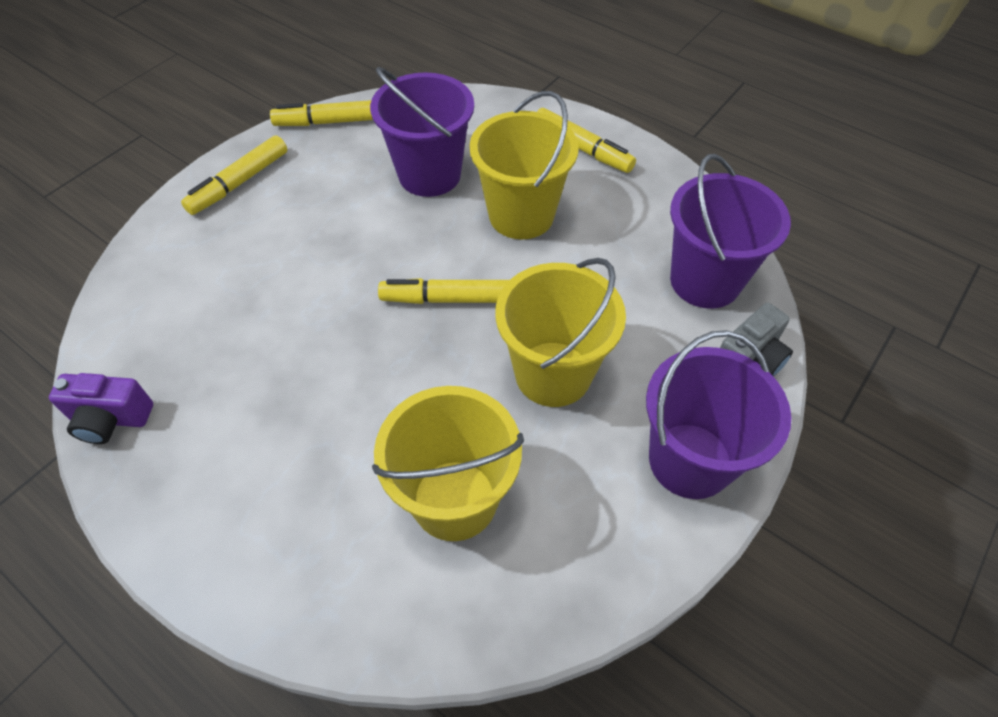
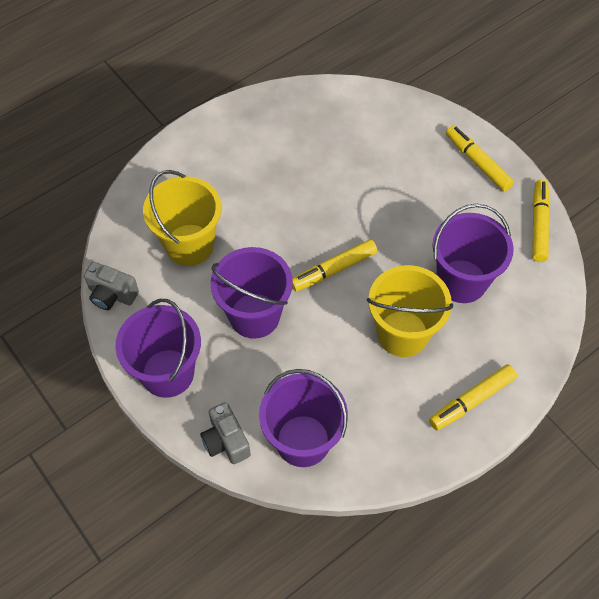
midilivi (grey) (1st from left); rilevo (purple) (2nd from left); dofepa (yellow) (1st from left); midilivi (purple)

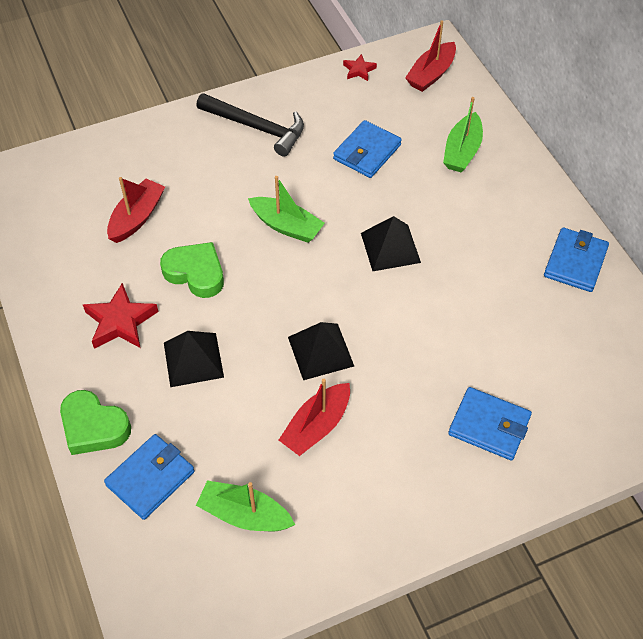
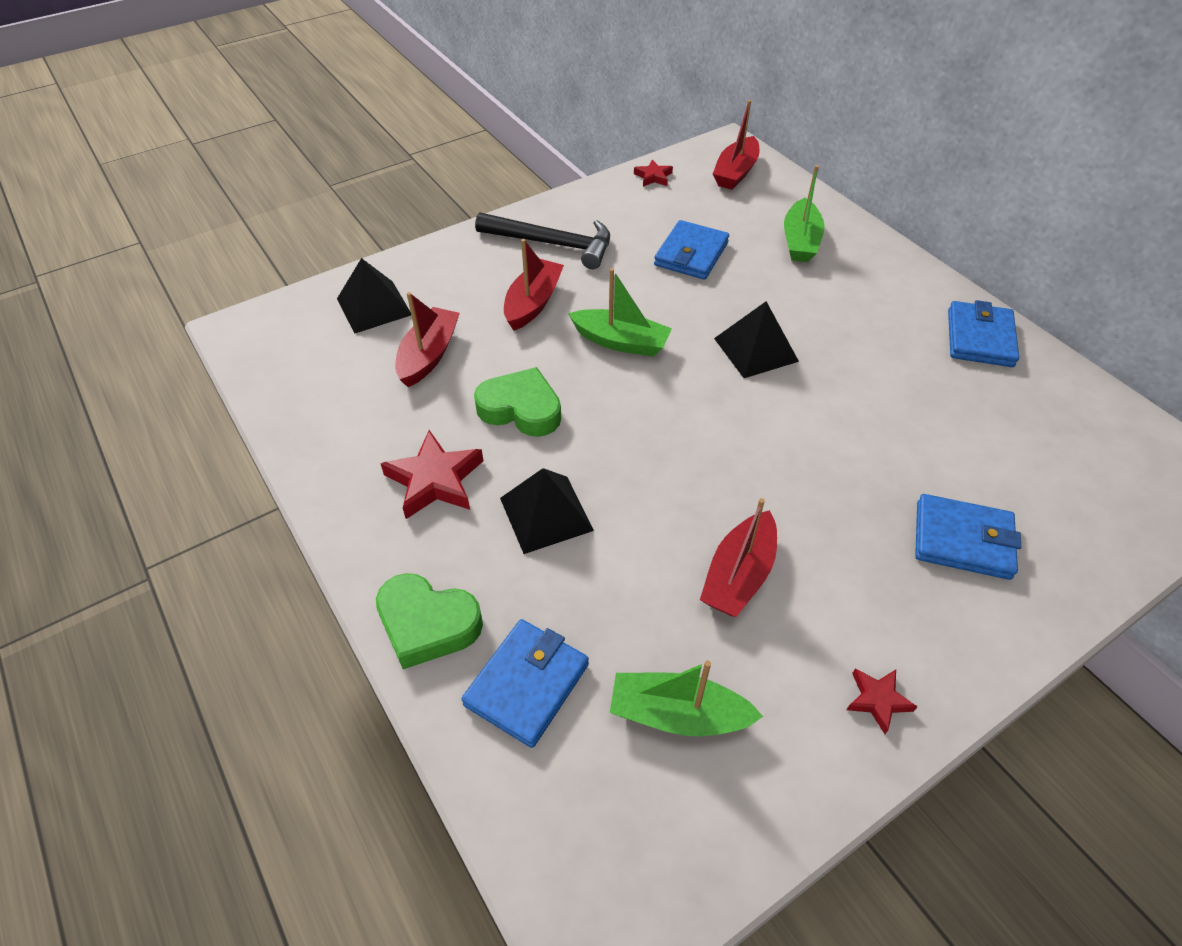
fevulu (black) (1st from left); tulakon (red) (2nd from left); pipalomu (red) (3rd from left)

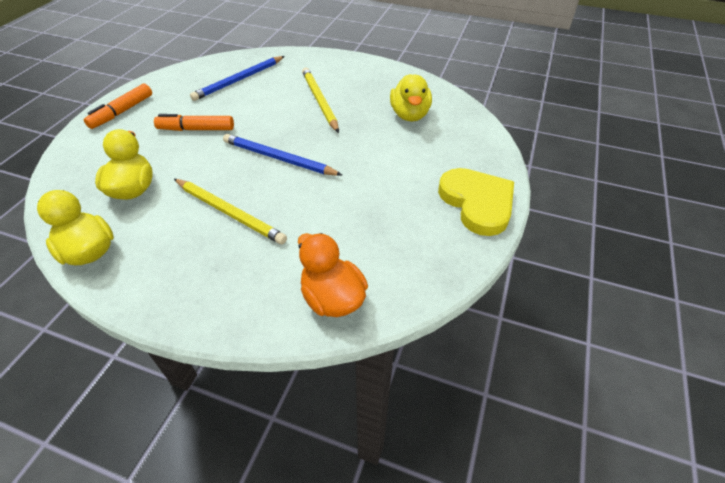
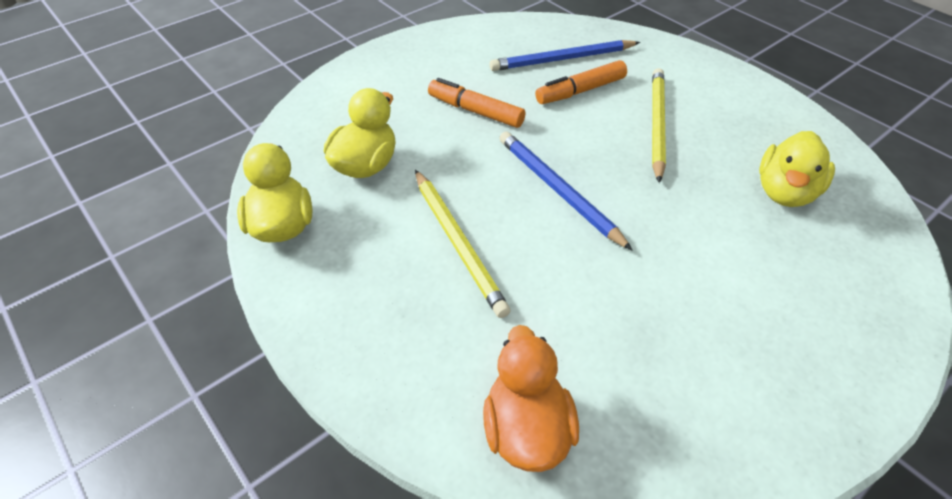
dofepa (orange) (2nd from left); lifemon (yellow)

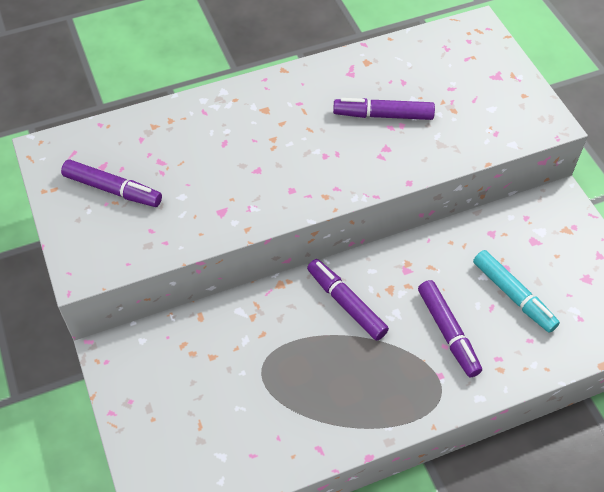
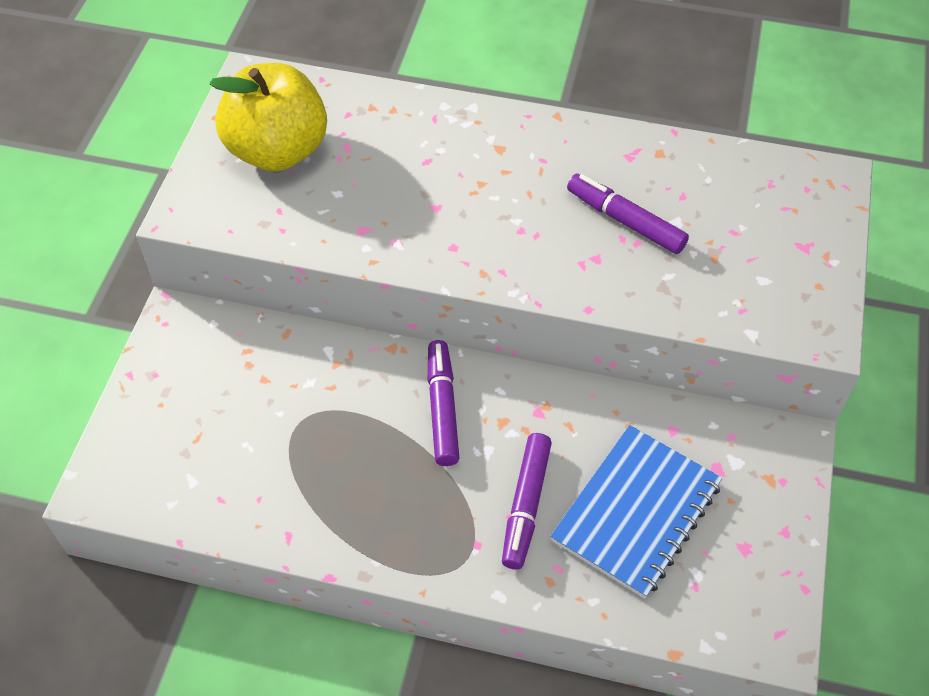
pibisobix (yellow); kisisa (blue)

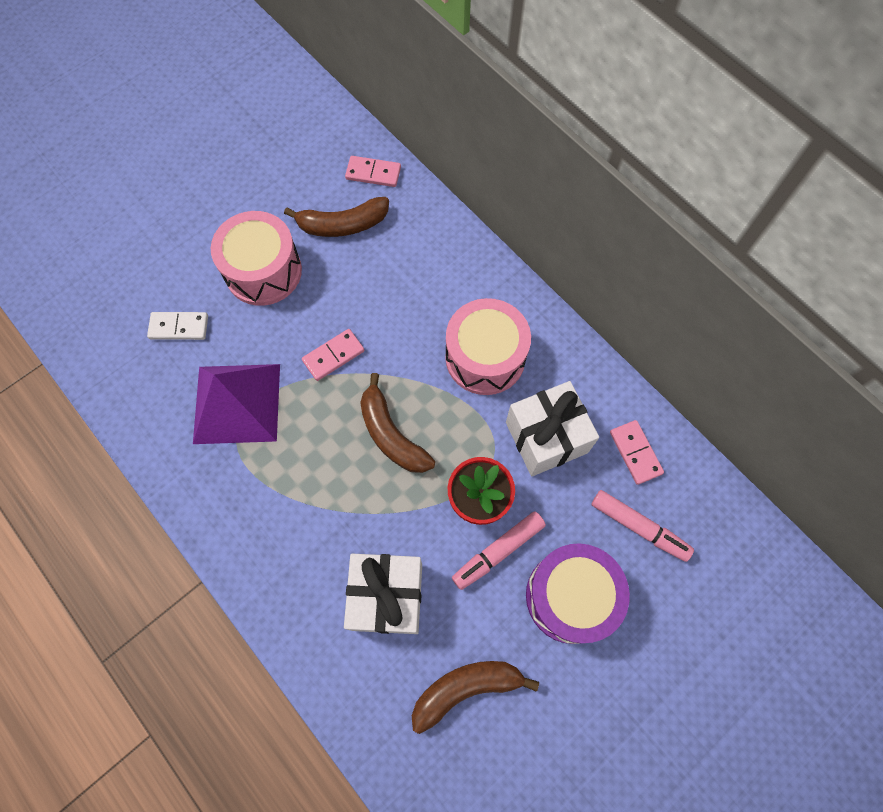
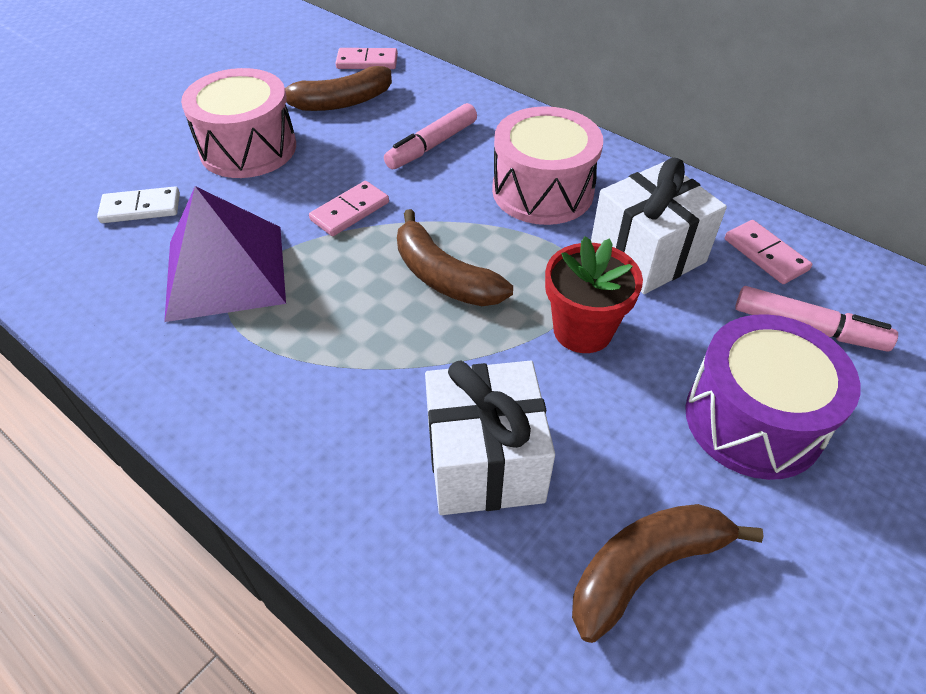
dofepa (pink) (1st from left)

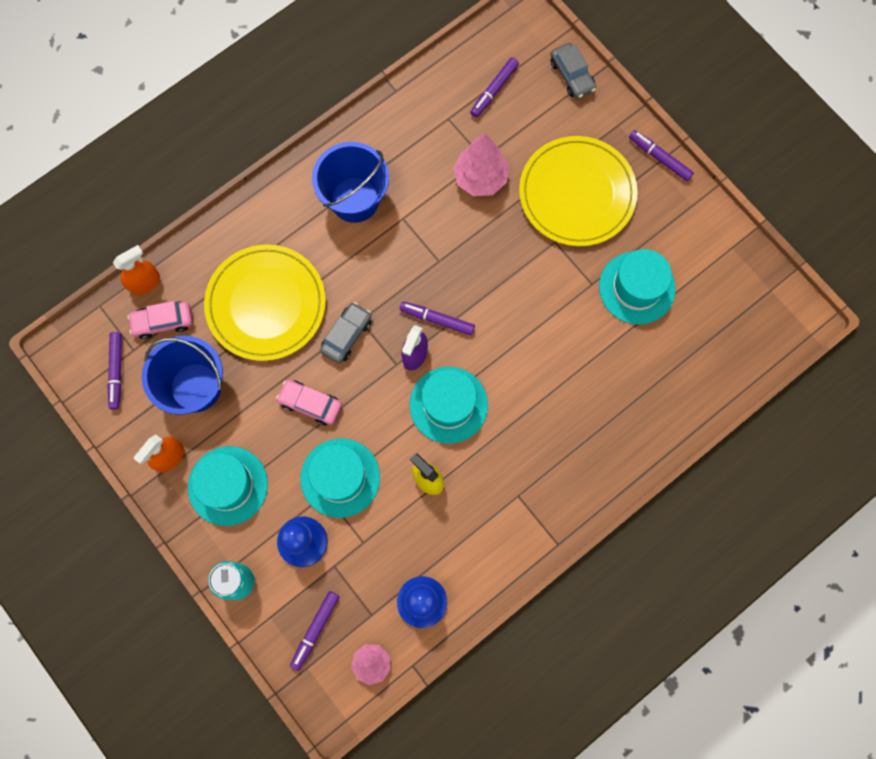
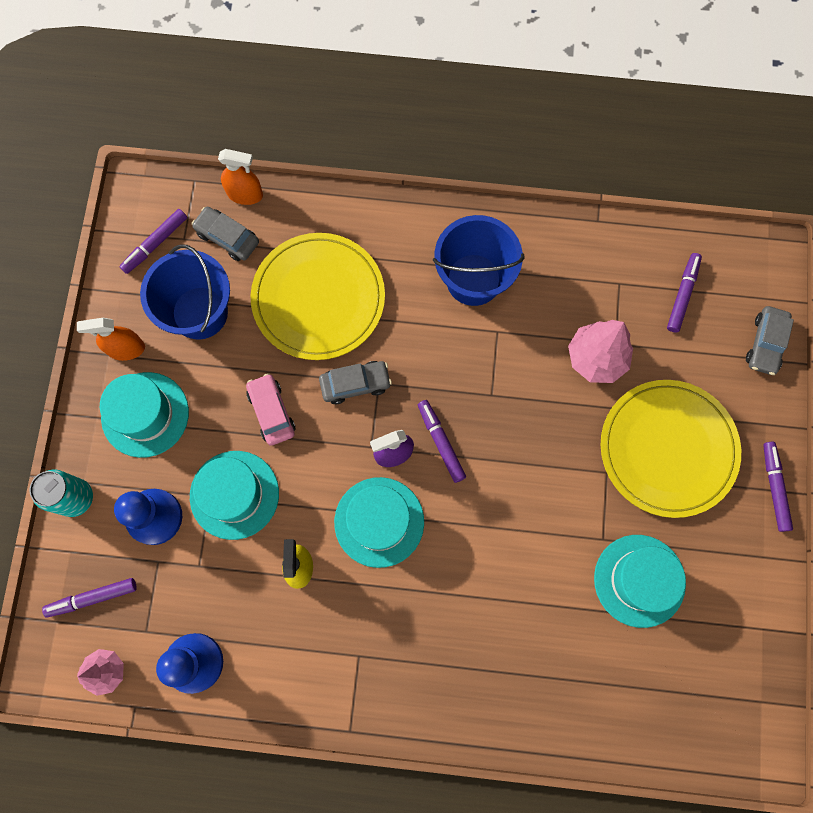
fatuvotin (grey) (1st from left); dofepa (purple) (4th from left)

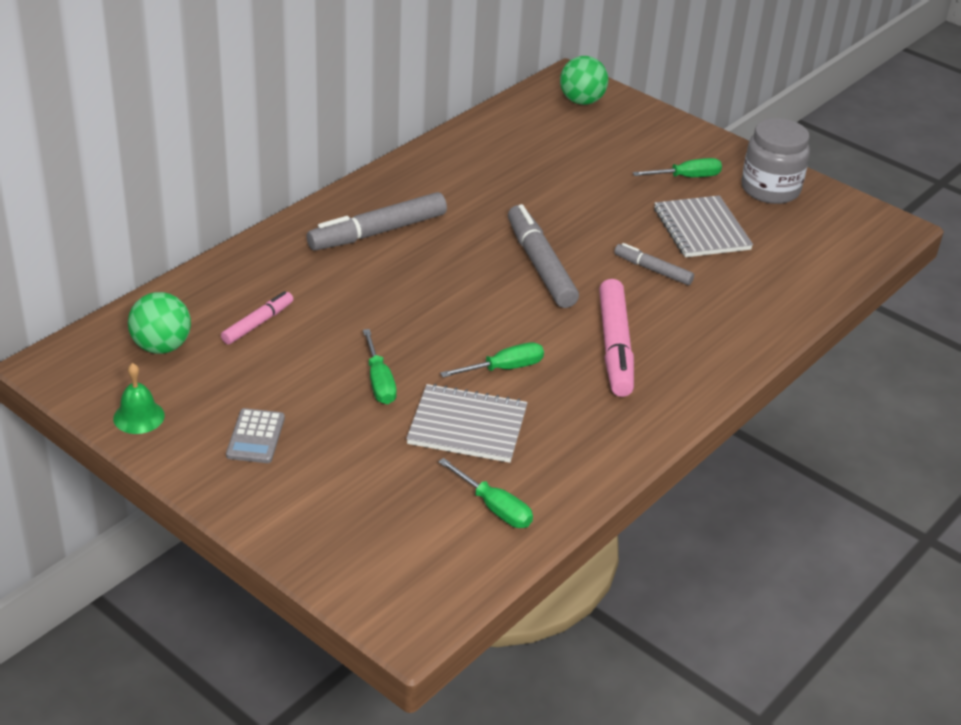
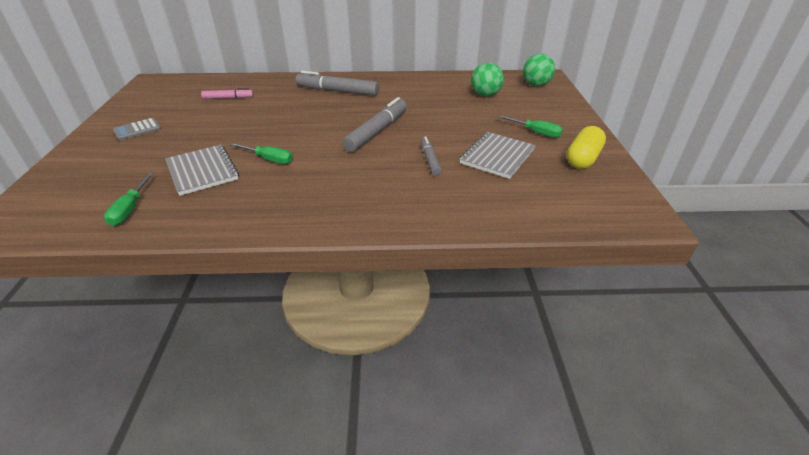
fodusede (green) (1st from left); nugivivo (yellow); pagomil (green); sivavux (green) (1st from left in the first image); dofepa (pink) (2nd from left in the first image)

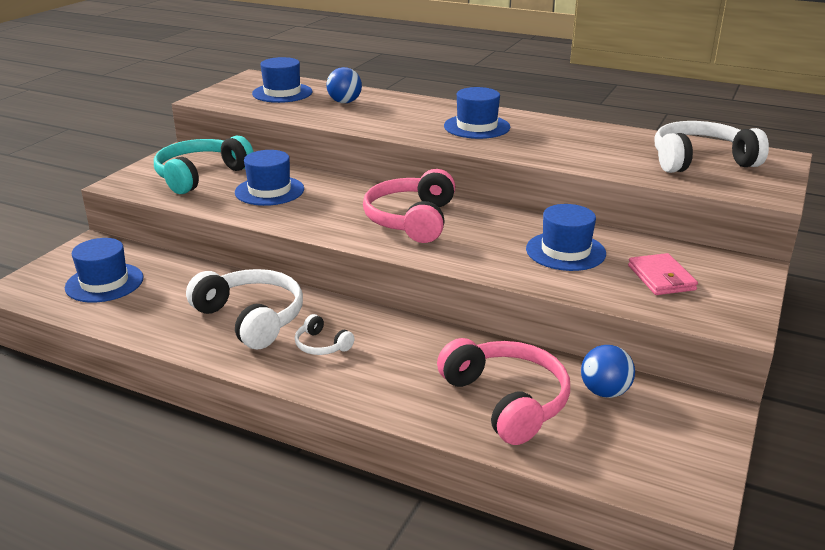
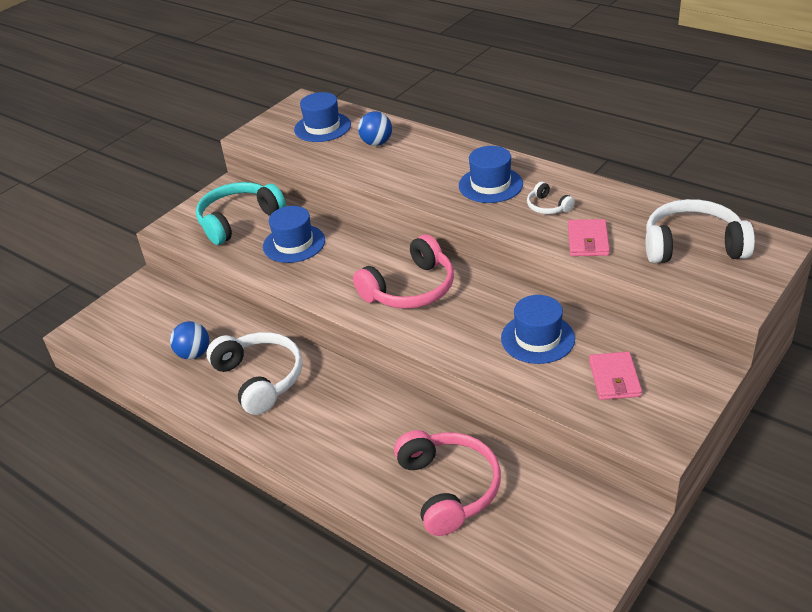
fodusede (blue) (1st from left); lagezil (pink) (1st from left); lagezil (white) (2nd from left); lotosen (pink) (1st from left); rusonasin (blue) (1st from left in the first image)

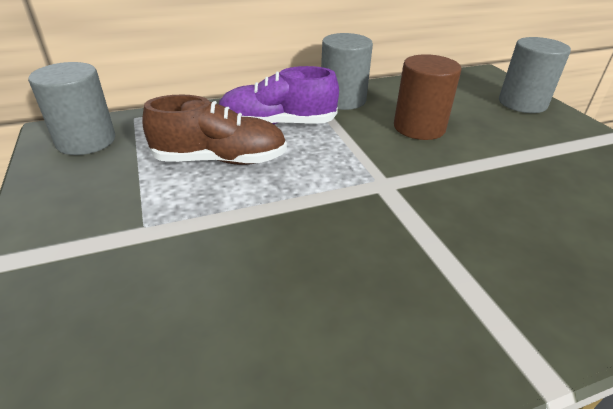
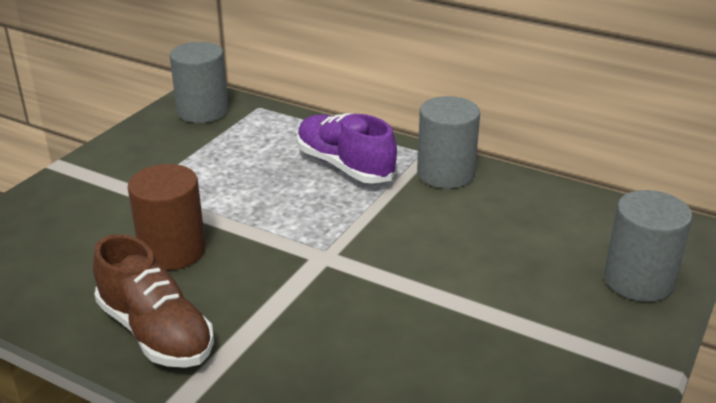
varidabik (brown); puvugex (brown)

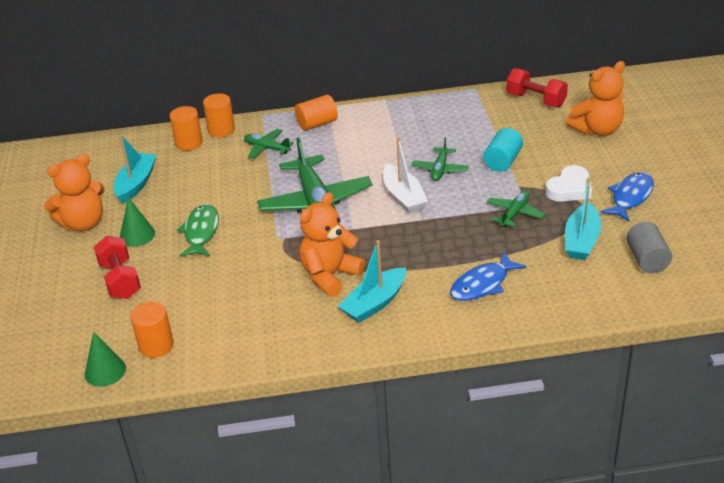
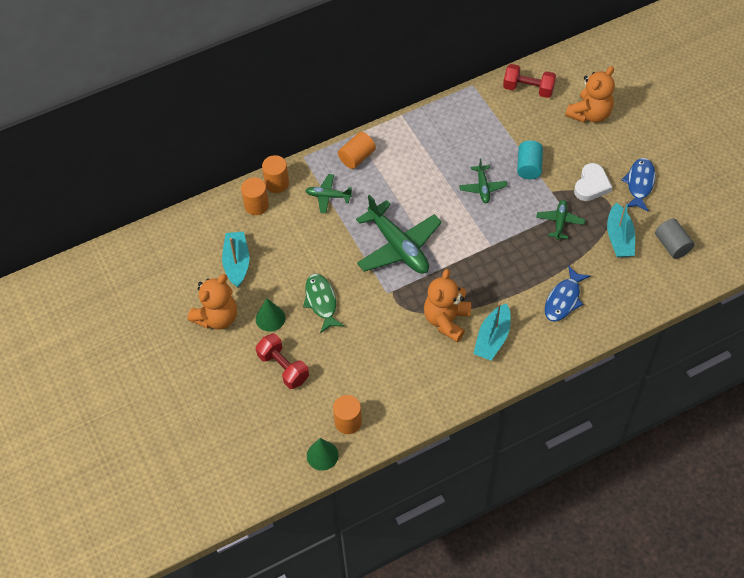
tulakon (white)

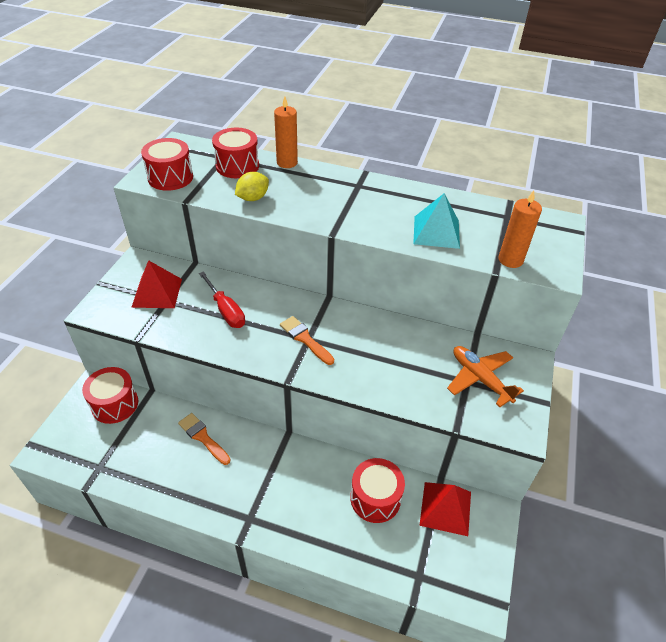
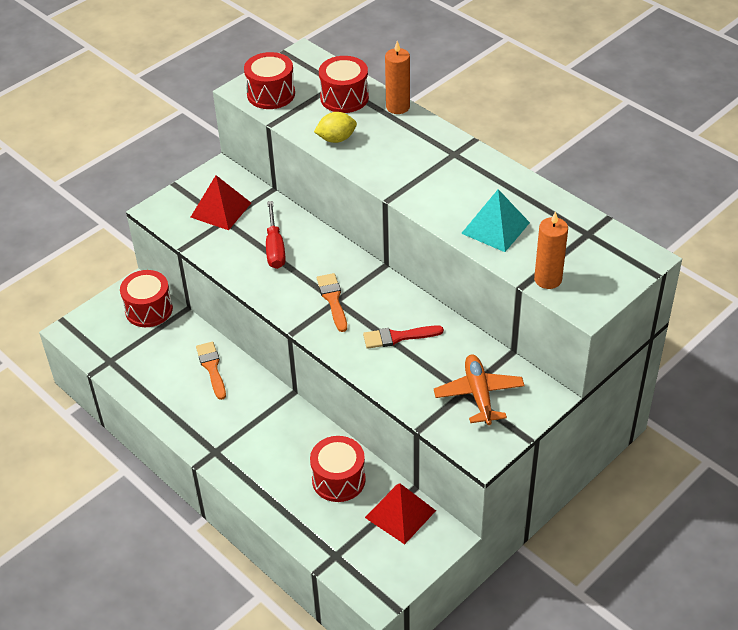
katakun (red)

